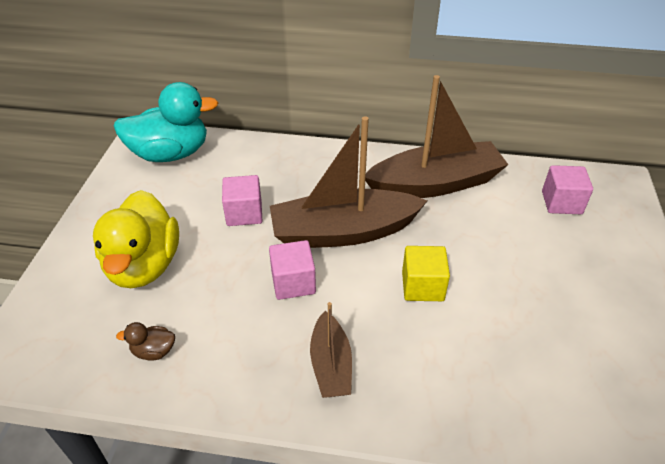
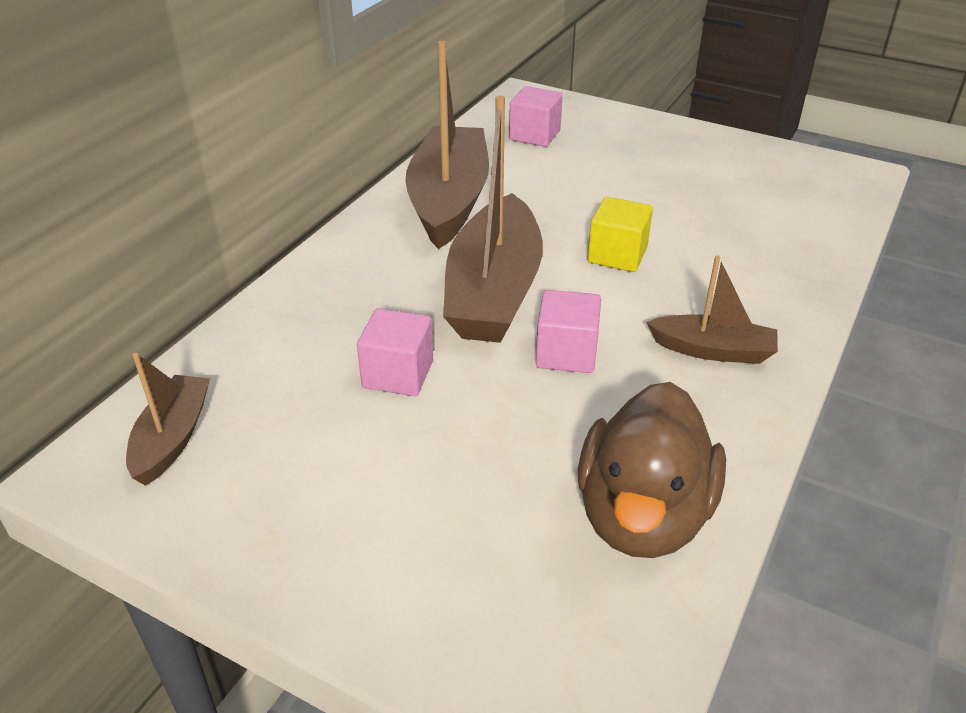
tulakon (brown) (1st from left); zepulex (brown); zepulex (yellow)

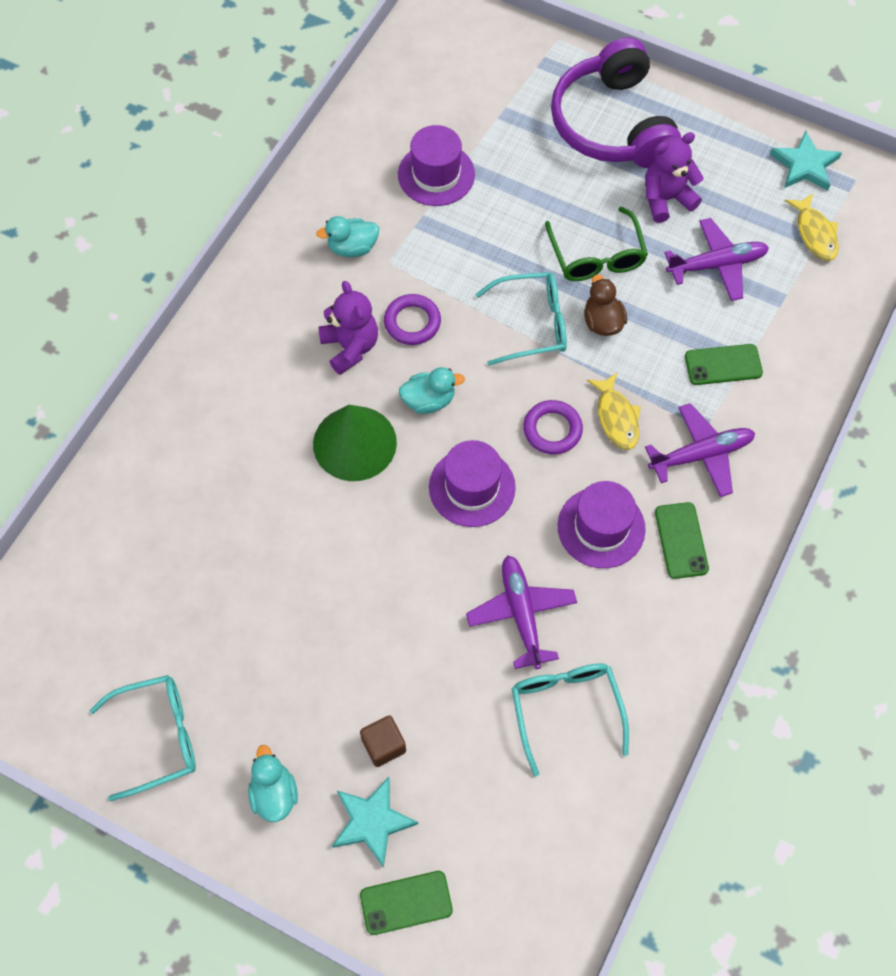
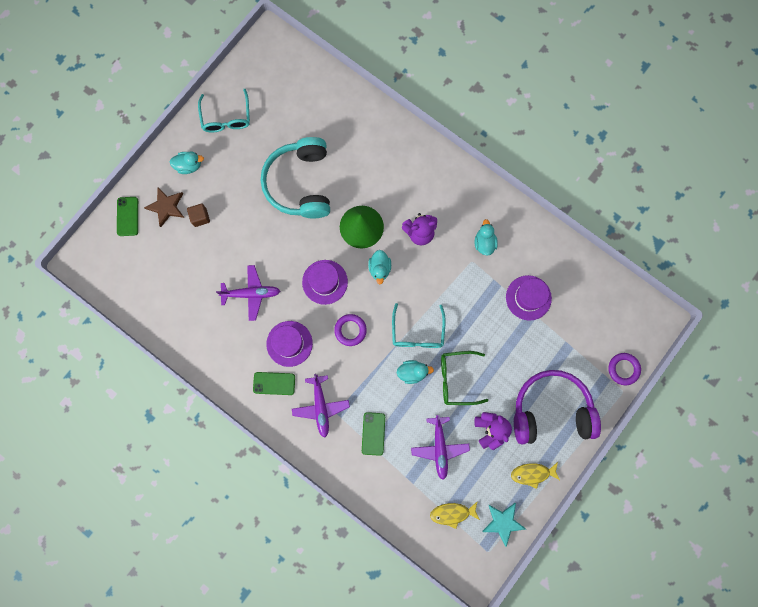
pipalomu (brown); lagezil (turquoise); zepulex (turquoise) (3rd from left); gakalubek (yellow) (2nd from left); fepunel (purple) (2nd from left); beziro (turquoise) (3rd from left in the first image)

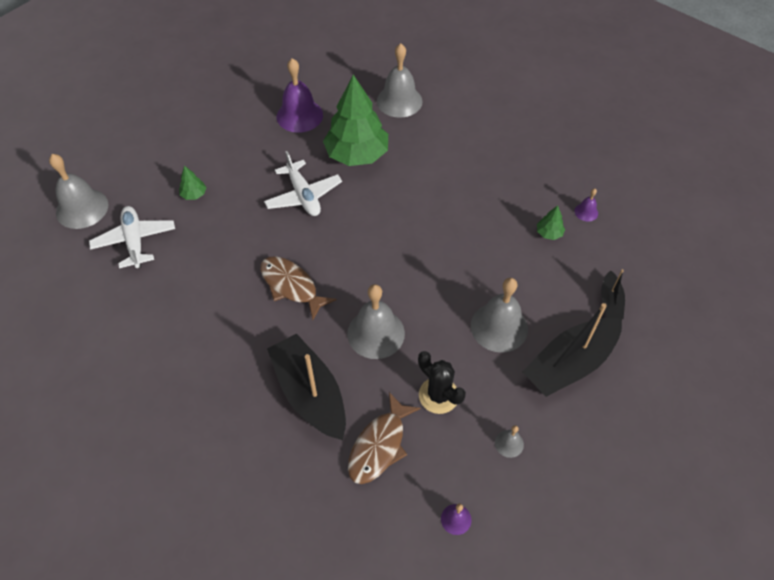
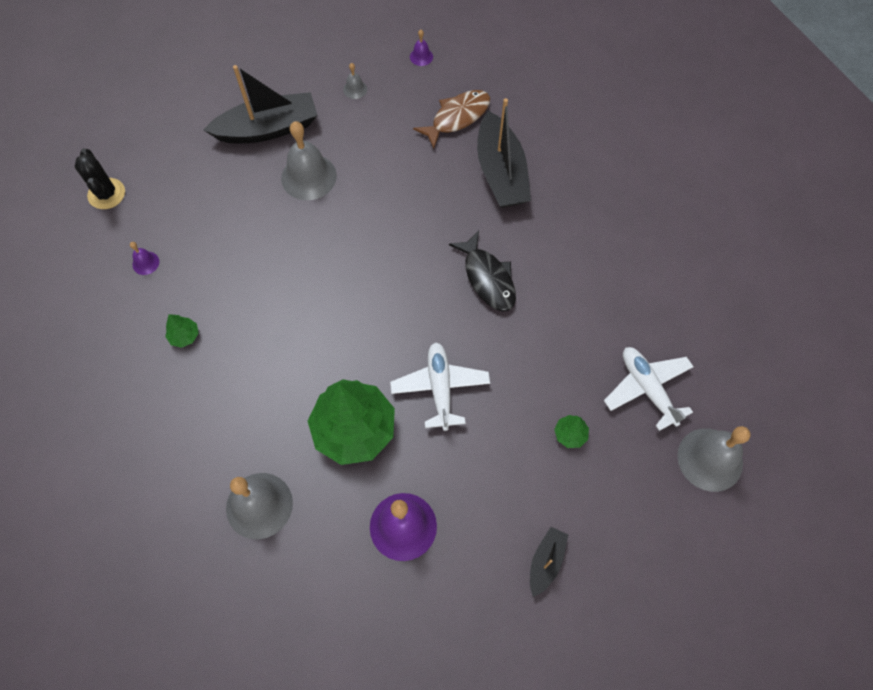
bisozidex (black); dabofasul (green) (1st from left); gakalubek (black); tulakon (black) (3rd from left); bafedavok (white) (2nd from left); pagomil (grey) (2nd from left in the first image)

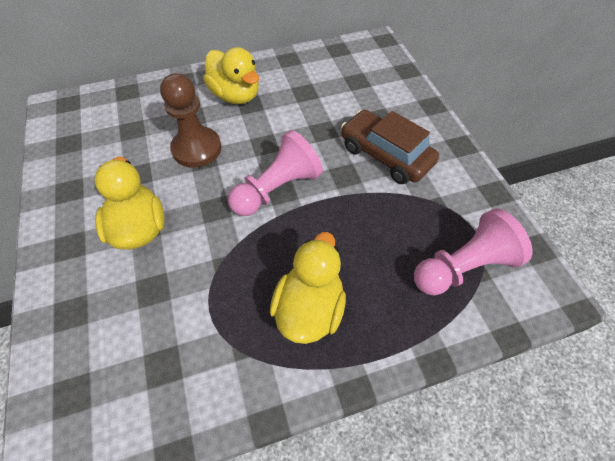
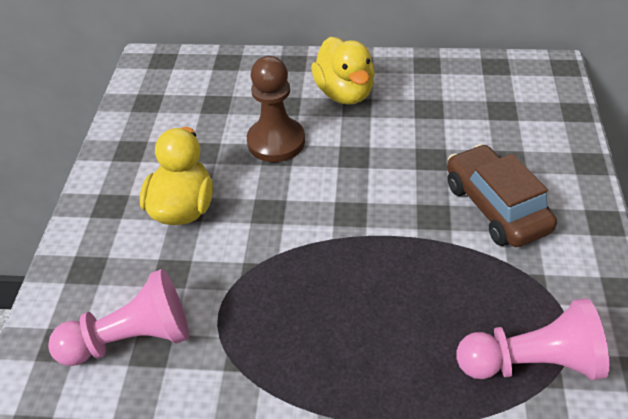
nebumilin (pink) (1st from left); zepulex (yellow) (3rd from left in the first image)

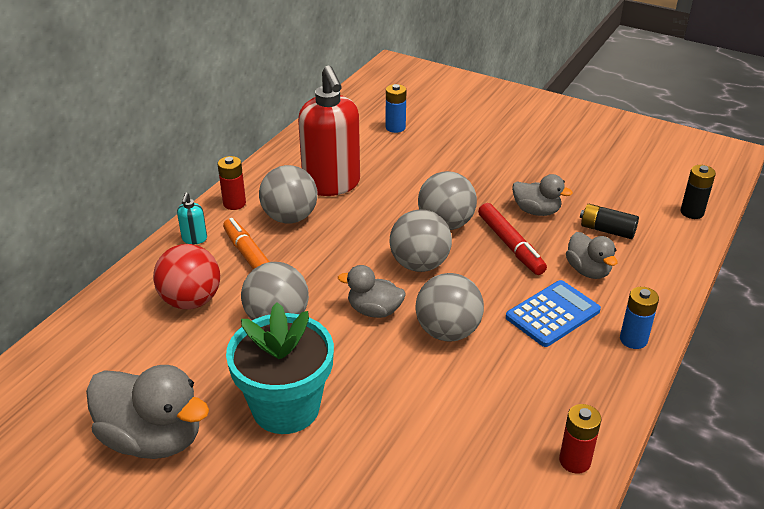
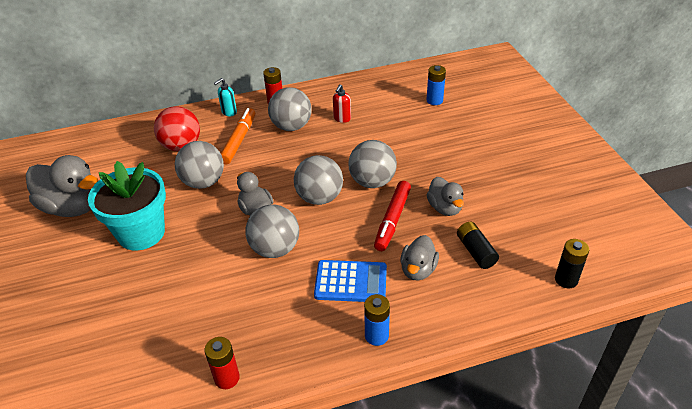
zepulex (grey) (1st from left); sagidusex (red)

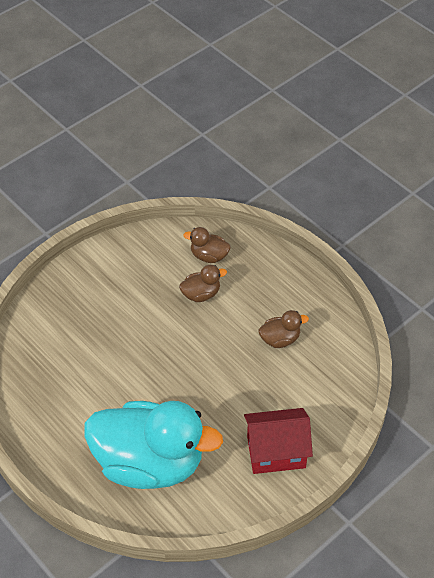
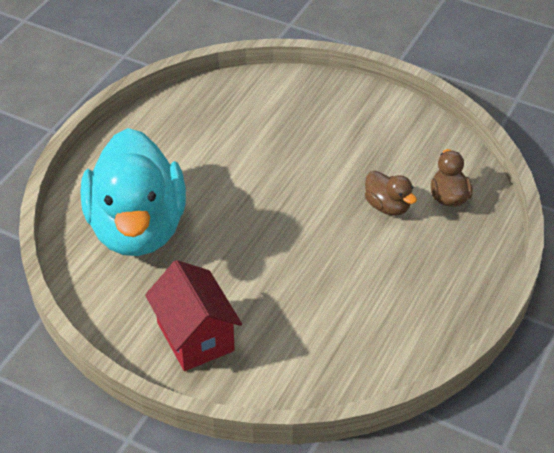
zepulex (brown) (3rd from left in the first image)

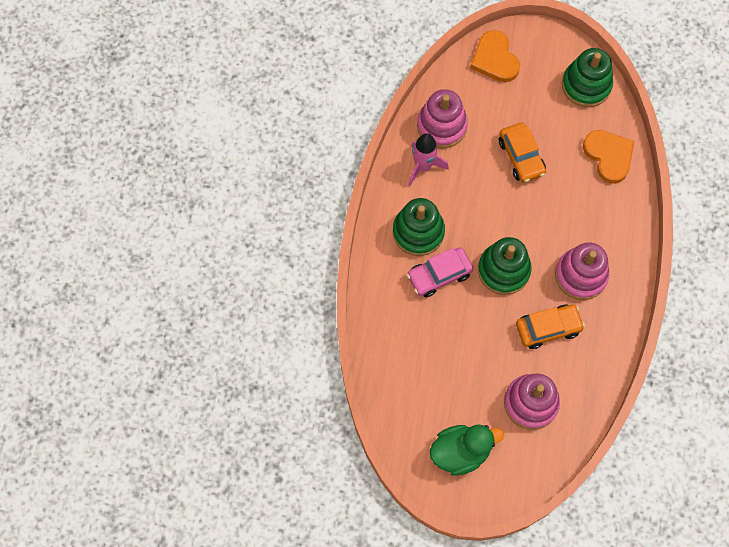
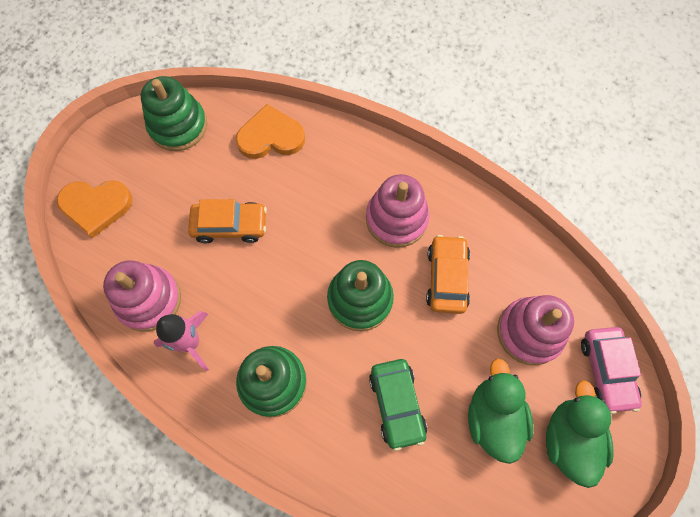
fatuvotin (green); zepulex (green) (1st from left); fatuvotin (pink)

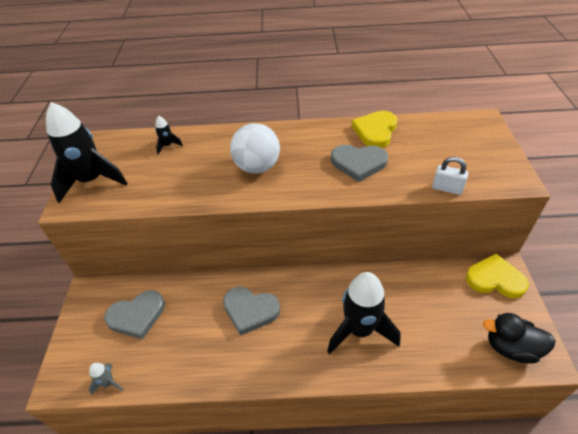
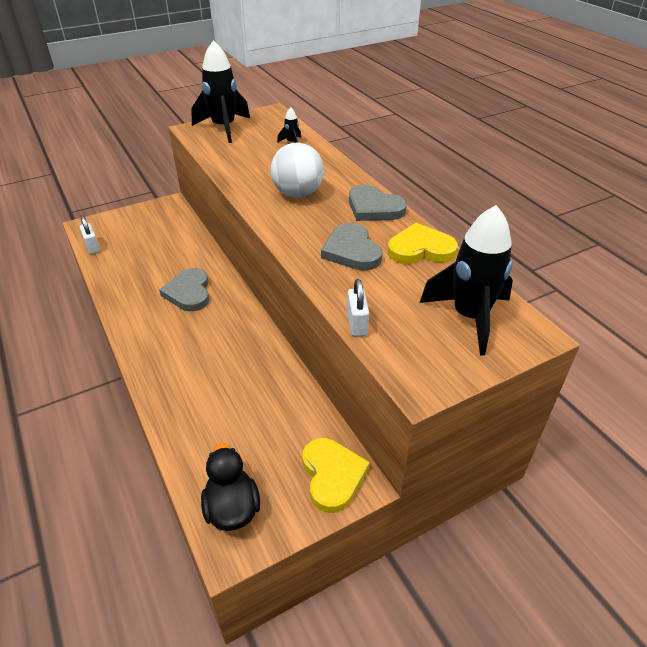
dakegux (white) (1st from left); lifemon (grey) (3rd from left); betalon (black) (3rd from left)

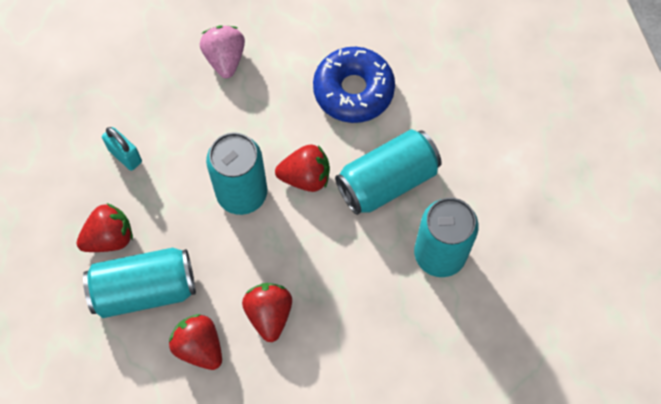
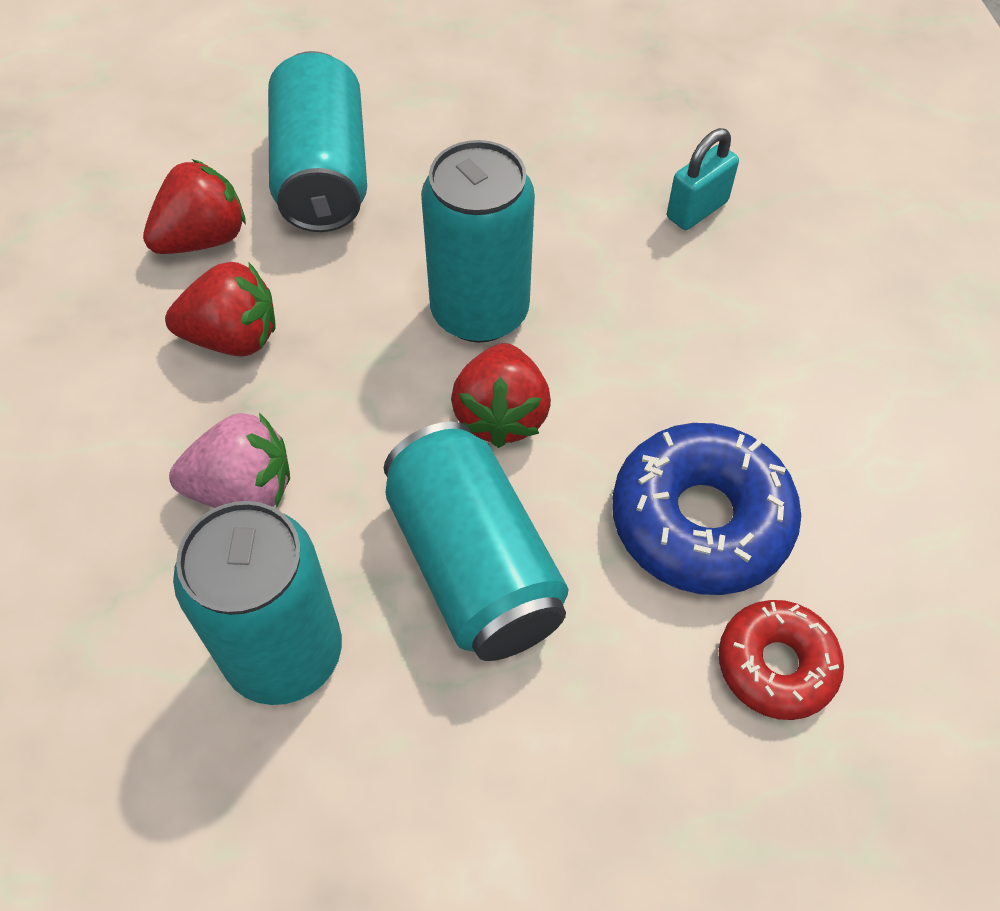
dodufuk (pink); dakegux (turquoise); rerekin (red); dodufuk (red) (1st from left in the first image)

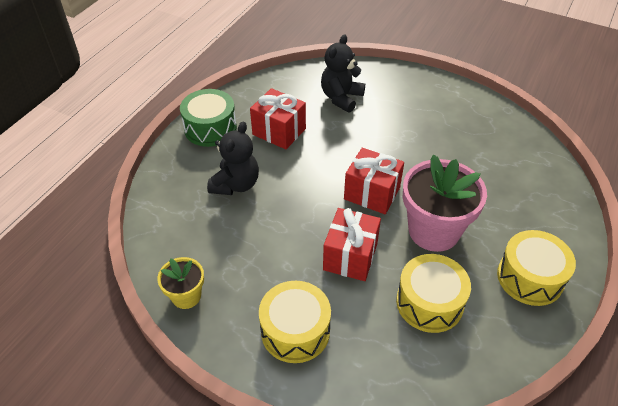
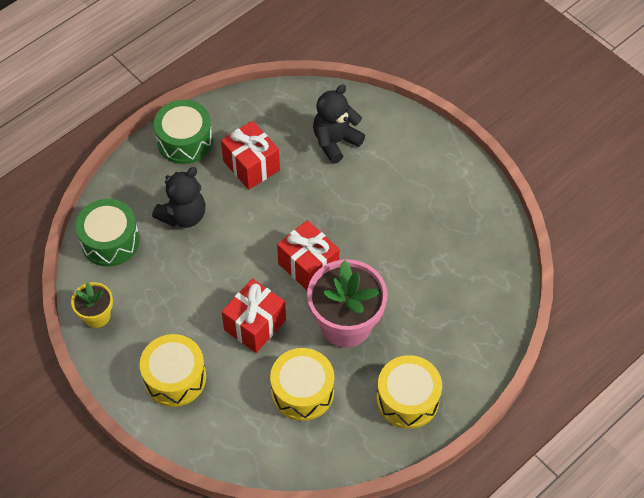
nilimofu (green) (1st from left)

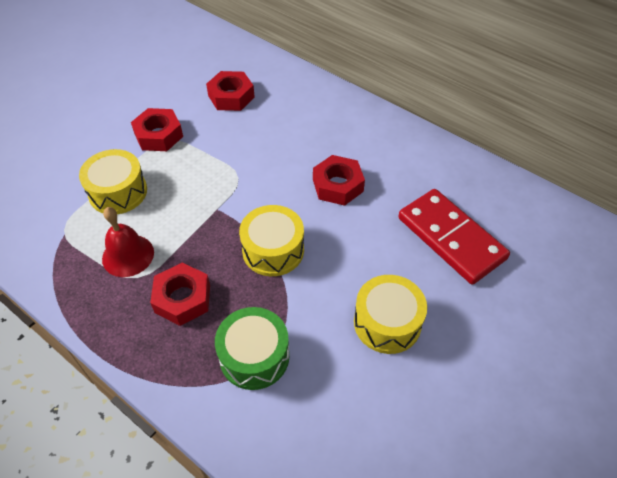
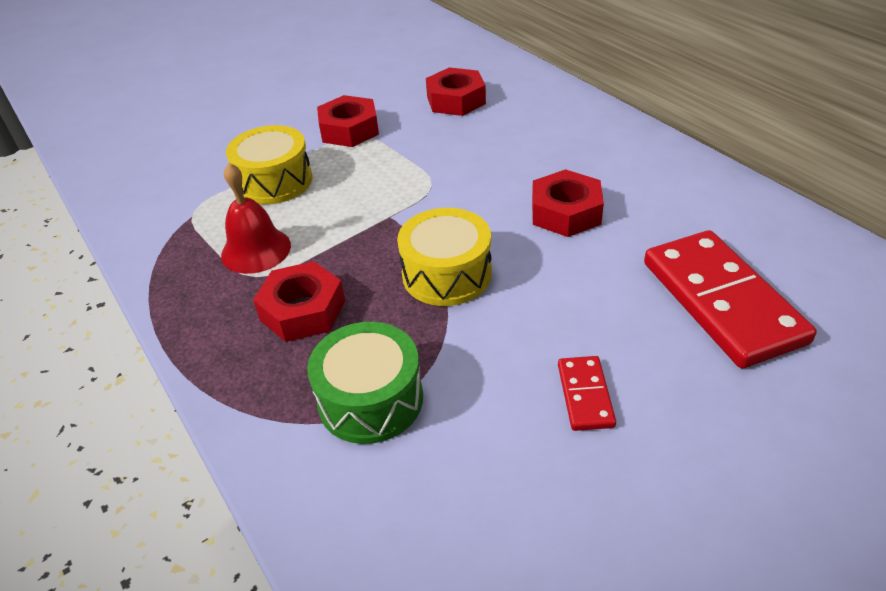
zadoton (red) (1st from left)

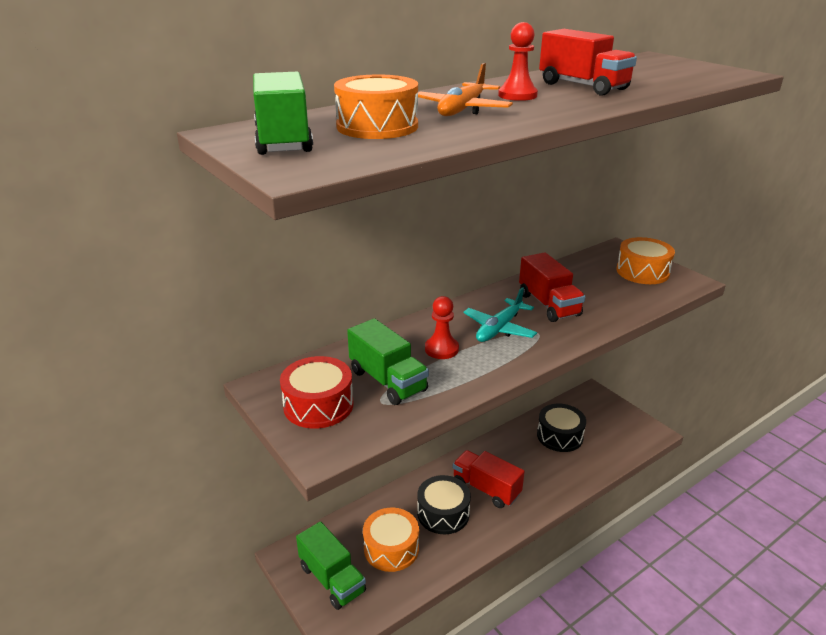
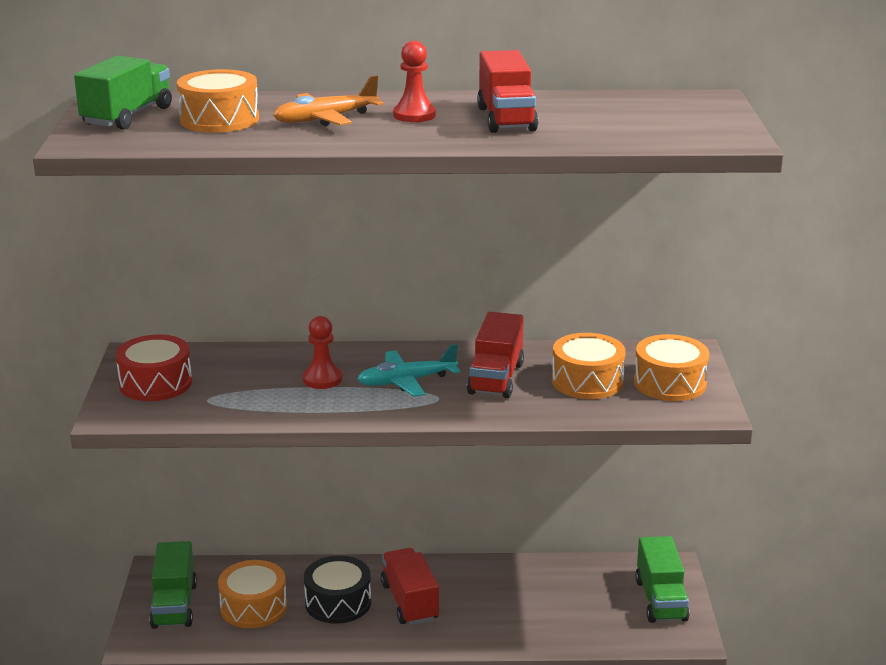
nilimofu (orange) (3rd from left); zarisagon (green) (3rd from left); nilimofu (black) (2nd from left in the first image)

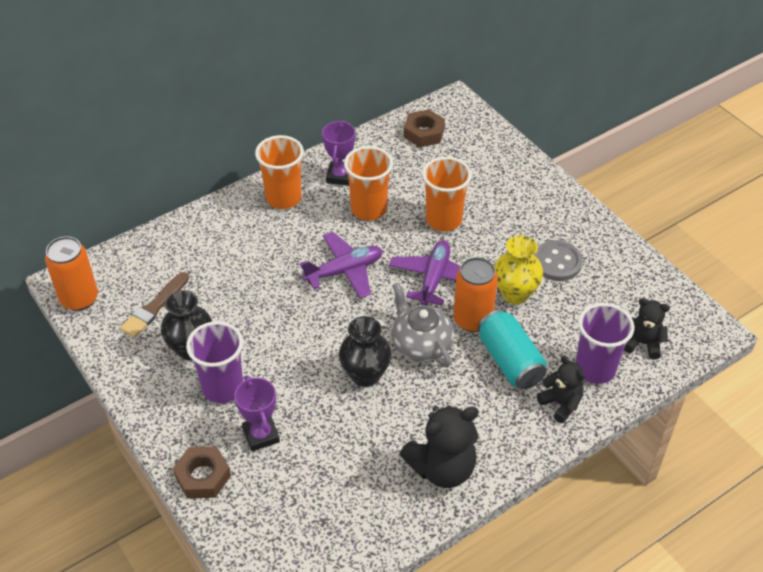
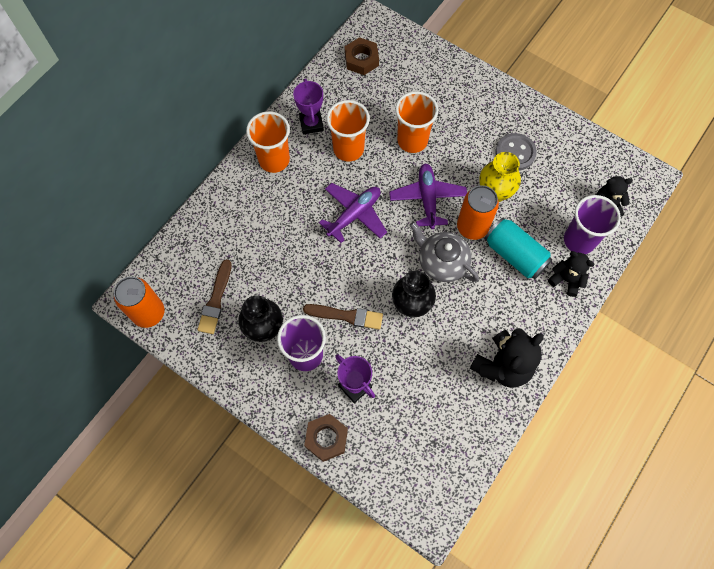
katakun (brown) (2nd from left)

